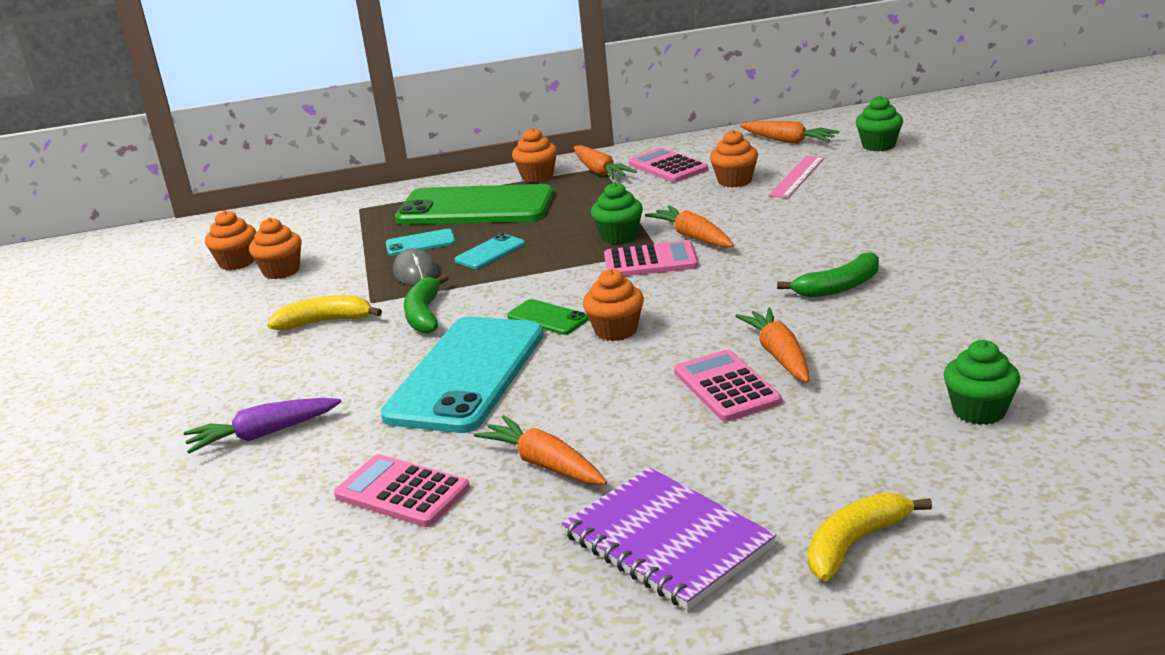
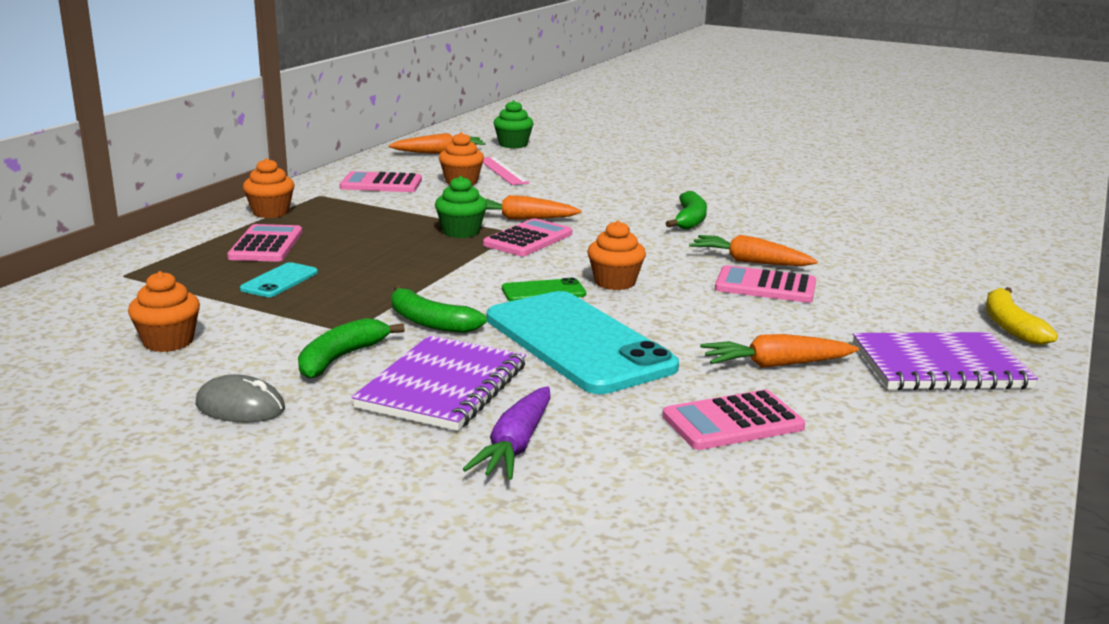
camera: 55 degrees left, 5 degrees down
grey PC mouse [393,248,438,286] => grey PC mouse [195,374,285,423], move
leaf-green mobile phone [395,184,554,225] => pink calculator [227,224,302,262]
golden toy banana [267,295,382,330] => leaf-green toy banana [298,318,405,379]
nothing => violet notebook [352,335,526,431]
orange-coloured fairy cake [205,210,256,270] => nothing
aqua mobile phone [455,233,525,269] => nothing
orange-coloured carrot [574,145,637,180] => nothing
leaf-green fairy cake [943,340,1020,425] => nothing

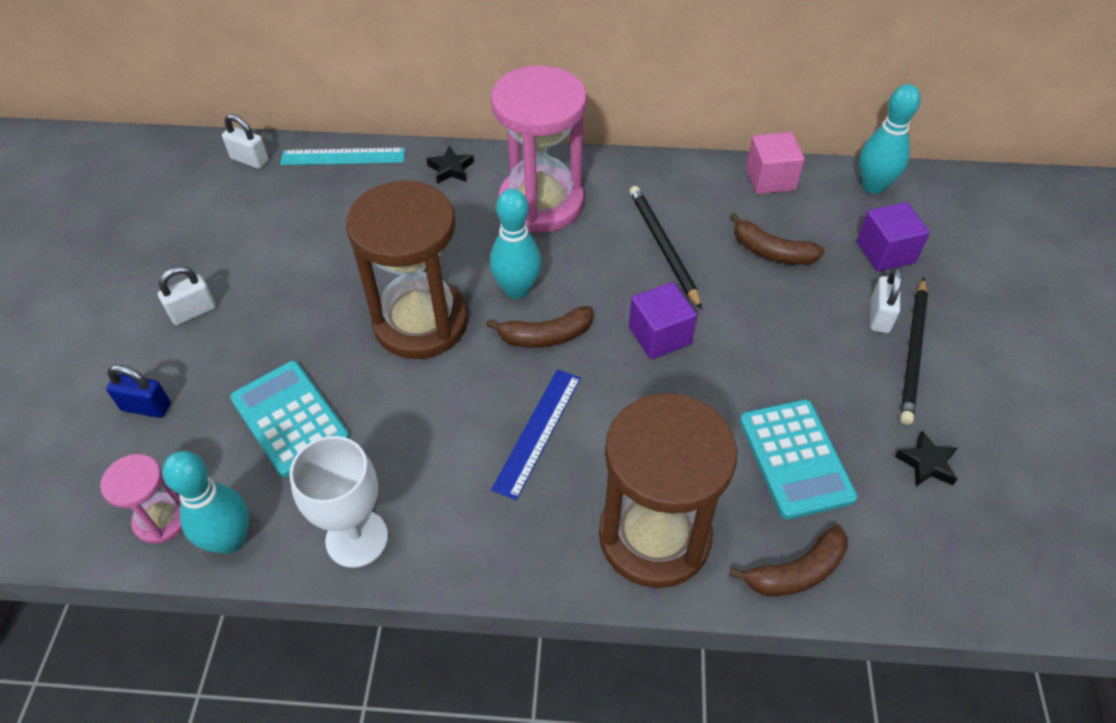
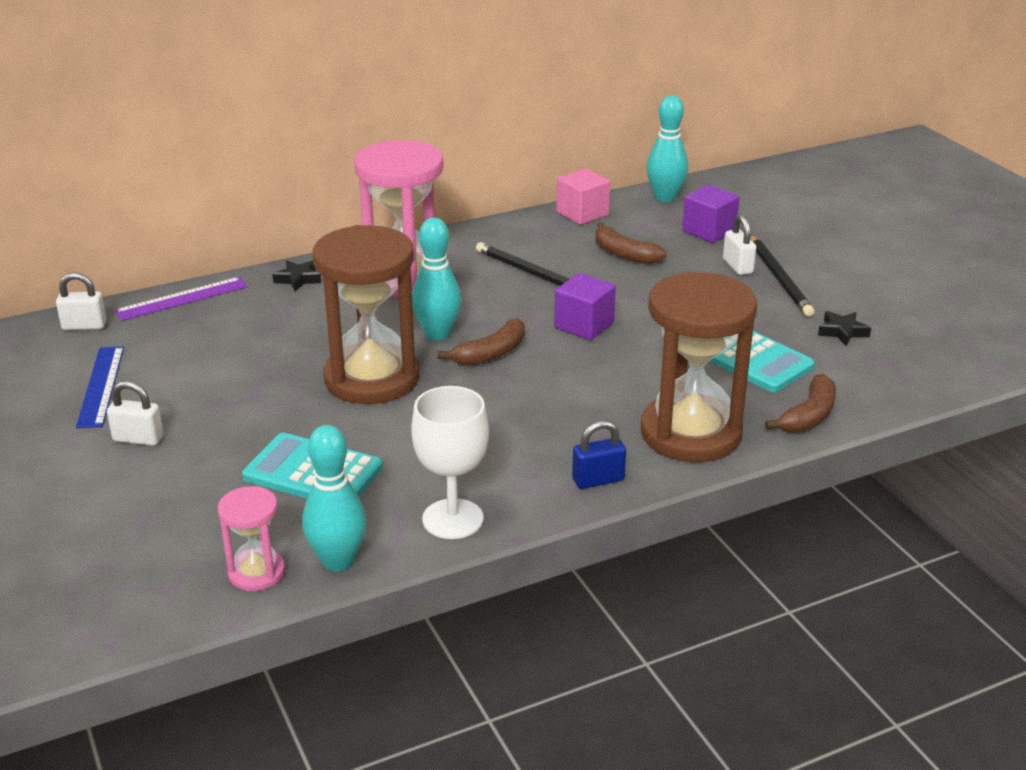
camera: 30 degrees left, 20 degrees down
cobalt measuring stick [491,369,581,500] => cobalt measuring stick [76,346,124,428], move
pure white small lock [158,266,216,325] => pure white small lock [107,381,163,446], 75 degrees clockwise
aqua measuring stick [280,148,405,165] => violet measuring stick [115,277,248,321]
cobalt small lock [106,365,171,418] => cobalt small lock [572,420,626,489], move
brown toy banana [730,213,825,265] => brown toy banana [595,222,667,264], 45 degrees clockwise

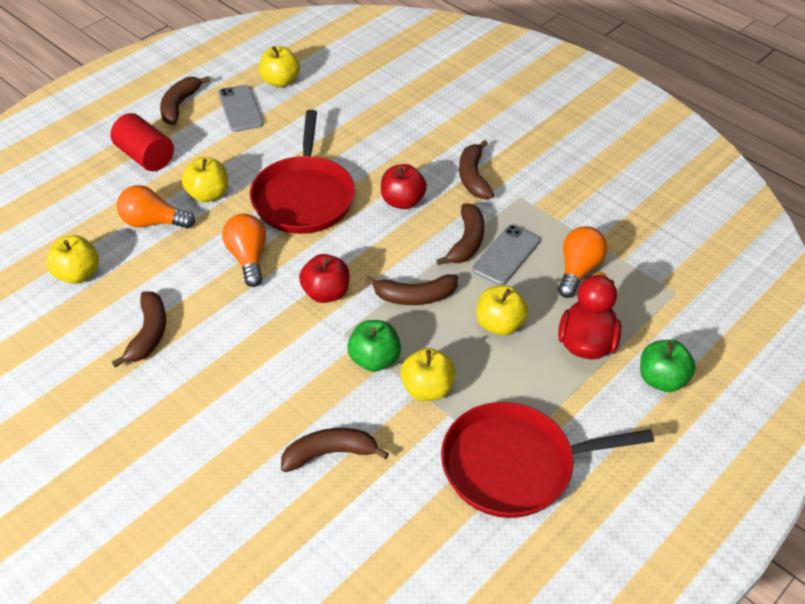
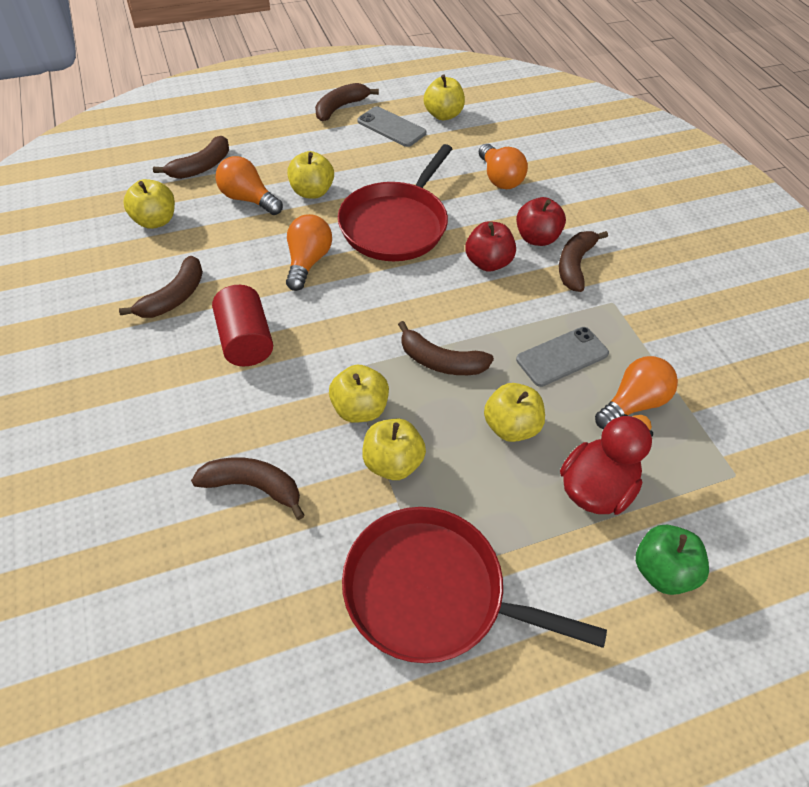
camera: 25 degrees right, 5 degrees up
brown toy banana [436,203,484,265] => brown toy banana [153,136,229,179], move
red cylinder shape [111,113,174,171] => red cylinder shape [212,285,273,366], move
leaf-green apple [347,320,401,372] => golden apple [329,365,389,423]
grey mobile phone [218,85,264,132] => grey mobile phone [357,106,426,147], 60 degrees counterclockwise
nothing => orange-coloured lightbulb [479,144,528,189]
red apple [299,254,350,303] => red apple [516,197,566,246], move

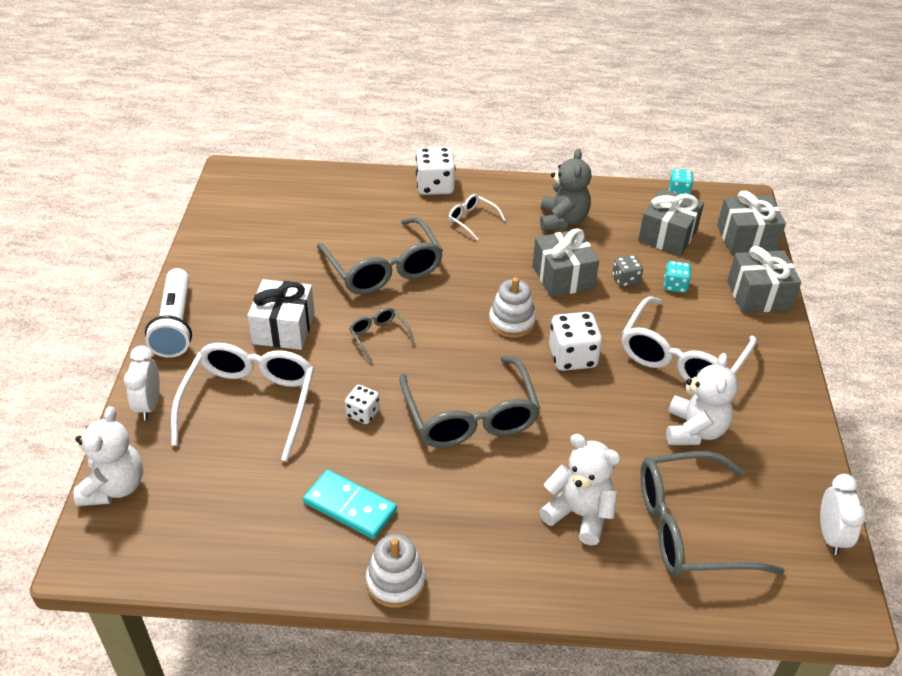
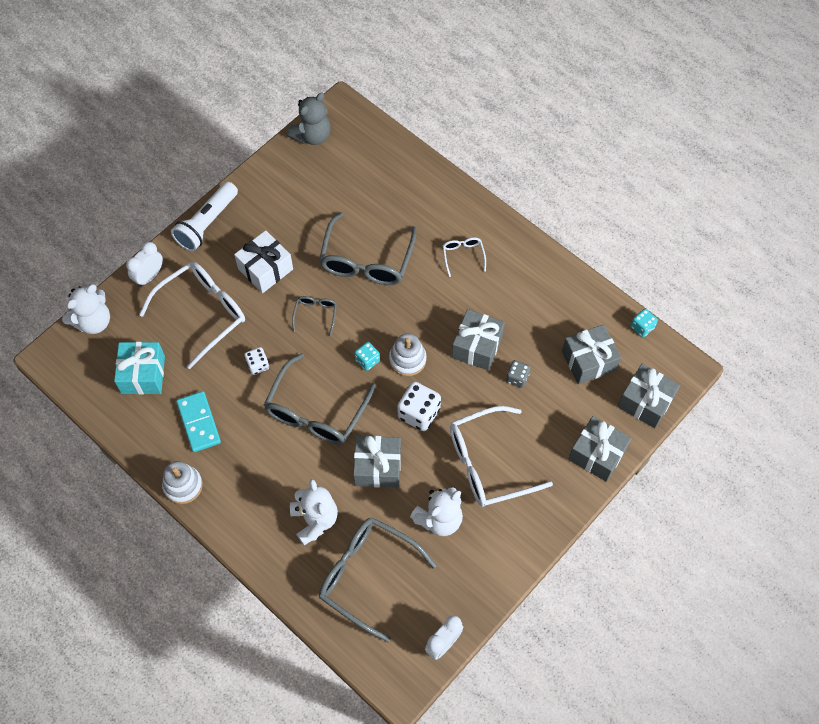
camera: 40 degrees right, 20 degrees up
nothing => aqua wrapped gift [114,342,165,395]
grey teddy bear [540,149,592,231] => grey teddy bear [287,93,331,145], move
nothing => grey wrapped gift [353,436,401,488]
aqua die [664,261,691,293] => aqua die [355,342,380,371], move
pure white die [416,147,456,195] => nothing

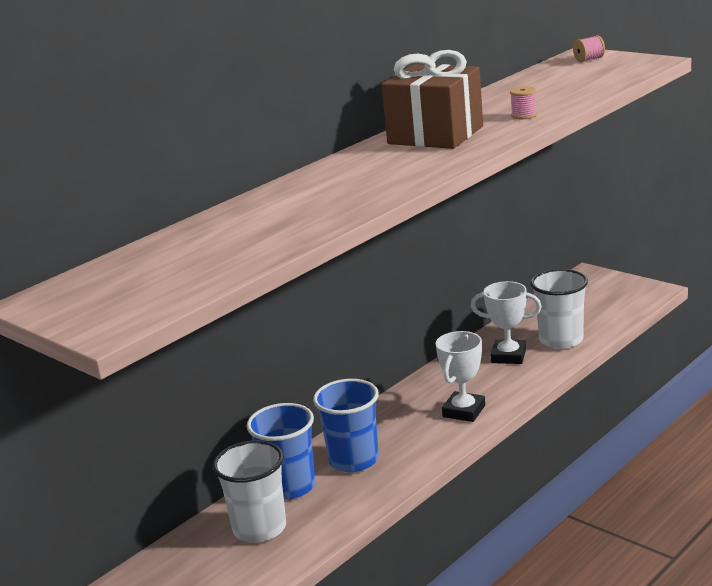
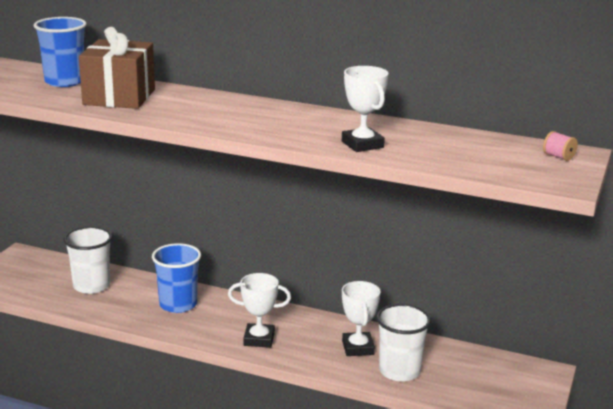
camera: 65 degrees right, 0 degrees up
cobalt tumbler [246,403,316,499] => cobalt tumbler [34,17,87,87], move
brown wrapped gift [382,50,483,149] => brown wrapped gift [79,27,155,109], move
pink reel of thread [510,86,537,119] => pure white trophy [342,66,388,152]

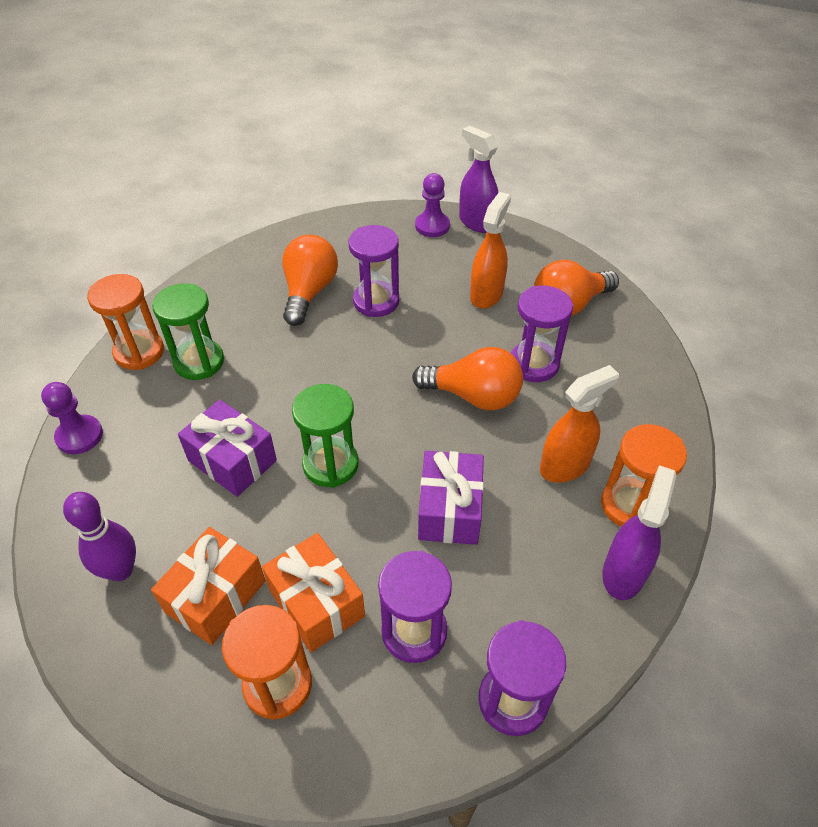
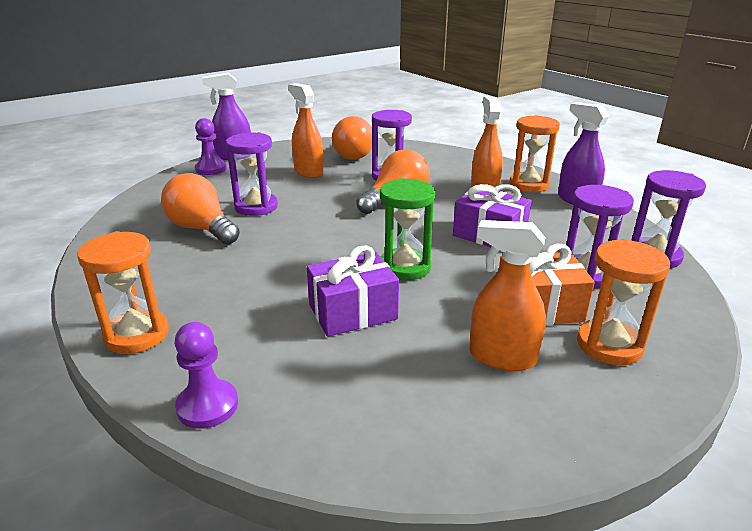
camera: 60 degrees left, 20 degrees down
orange-coloured wrapped gift [151,527,266,645] => orange-coloured spray cleaner [469,220,546,371]
violet tenpin [63,492,136,581] => nothing
leaf-green sand timer [152,283,224,380] => nothing

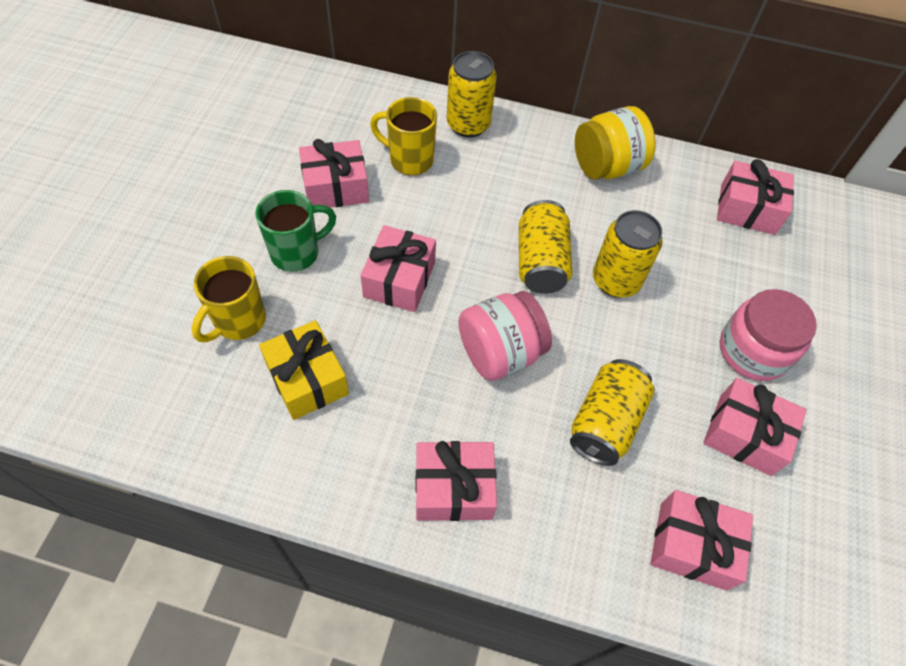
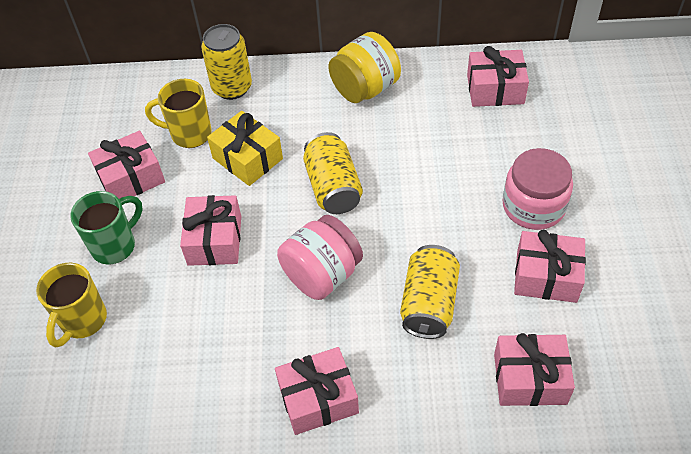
camera: 10 degrees left, 5 degrees down
golden wrapped gift [259,320,349,420] => golden wrapped gift [207,111,283,186], move
golden can [593,210,663,298] => nothing

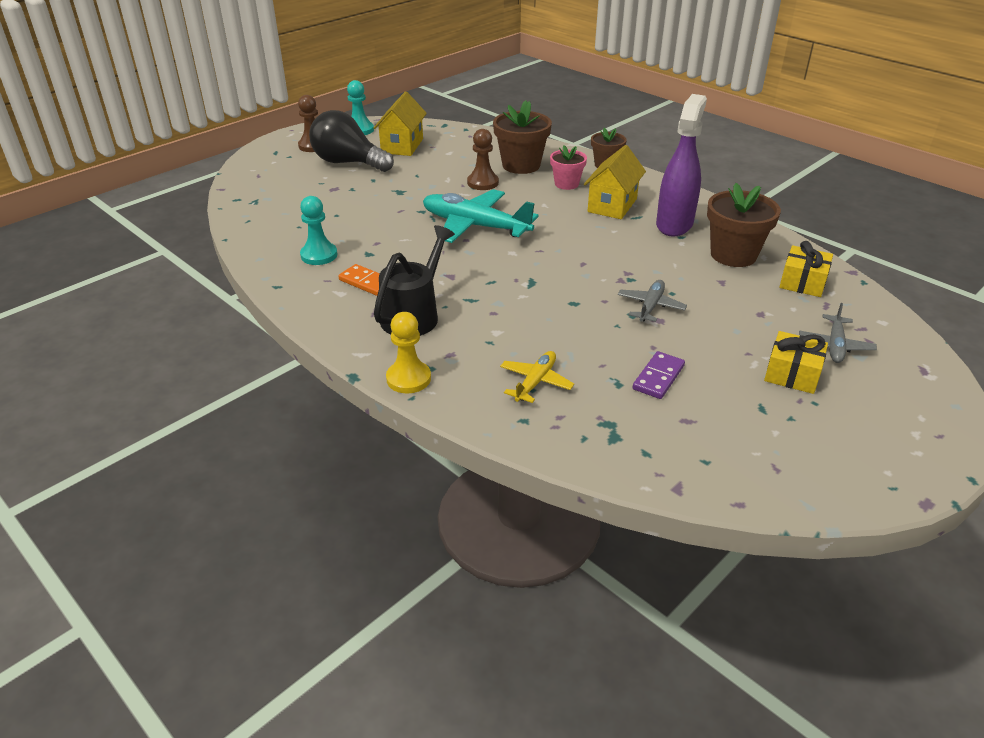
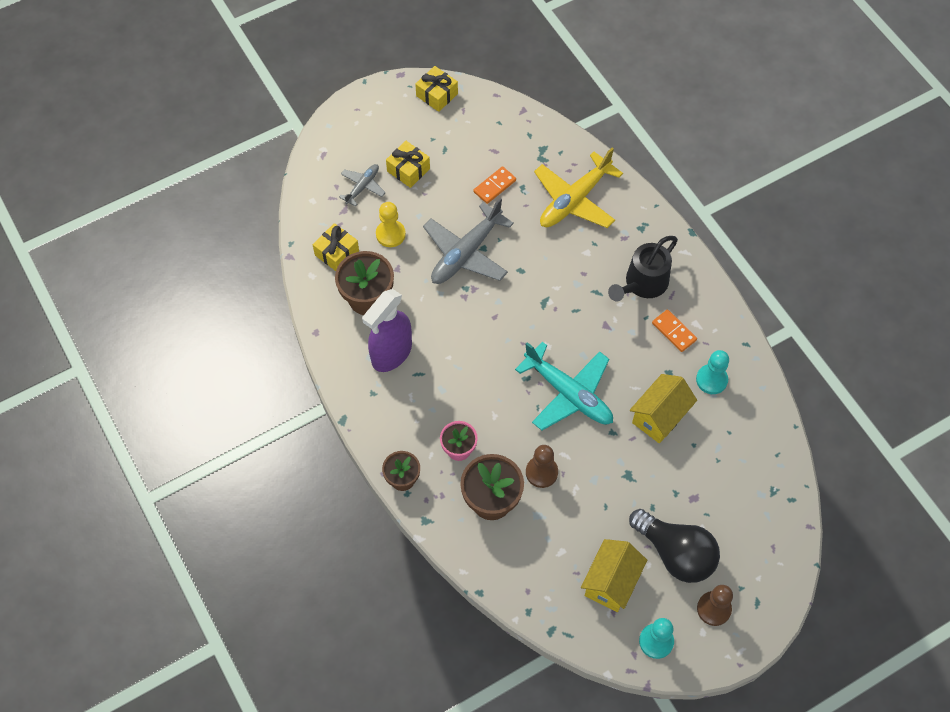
camera: 165 degrees left, 25 degrees up
golden chess pawn [386,312,431,393] => golden chess pawn [376,202,406,247], move
nothing => golden wrapped gift [415,66,458,112]
grey aeroplane [618,280,687,322] => grey aeroplane [423,198,514,284], x1.91
violet domino piece [632,351,685,399] => orange-coloured domino piece [473,166,516,204]
golden aeroplane [500,351,574,403] => golden aeroplane [534,148,623,228], x1.91
golden toy house [584,145,646,219] => golden toy house [630,374,697,443], move

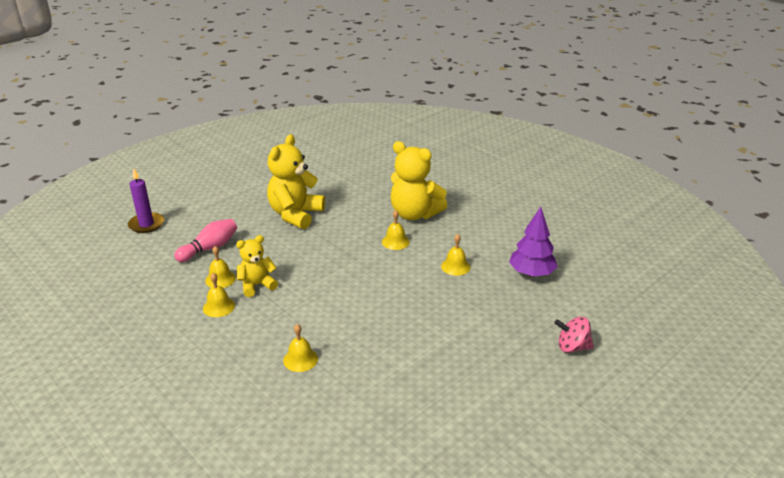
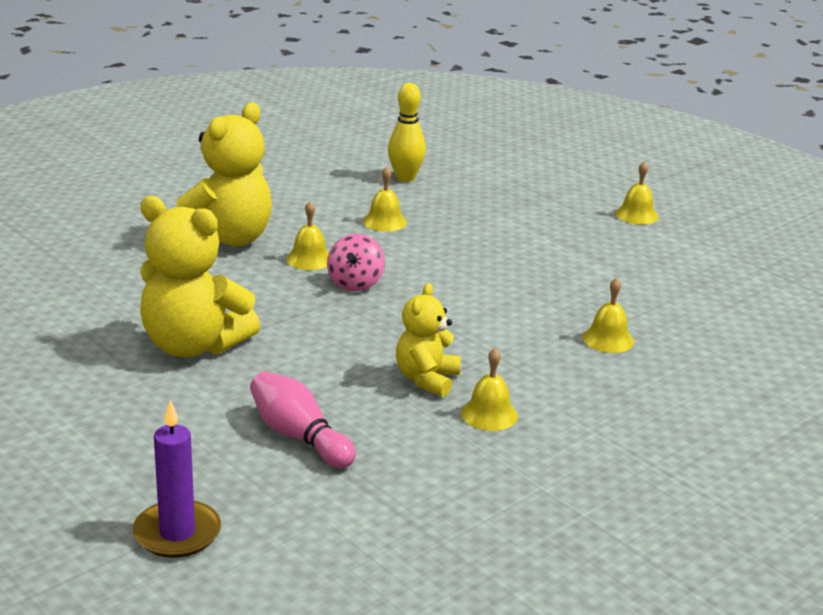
camera: 90 degrees left, 5 degrees down
pink toy top [554,317,594,353] => pink toy top [327,234,385,291], move
violet tree [509,207,558,277] => golden tenpin [388,83,426,182]
golden teddy bear [236,235,278,297] => golden teddy bear [396,283,461,397], 45 degrees clockwise
golden bell [205,246,236,288] => golden bell [615,161,658,225], move

